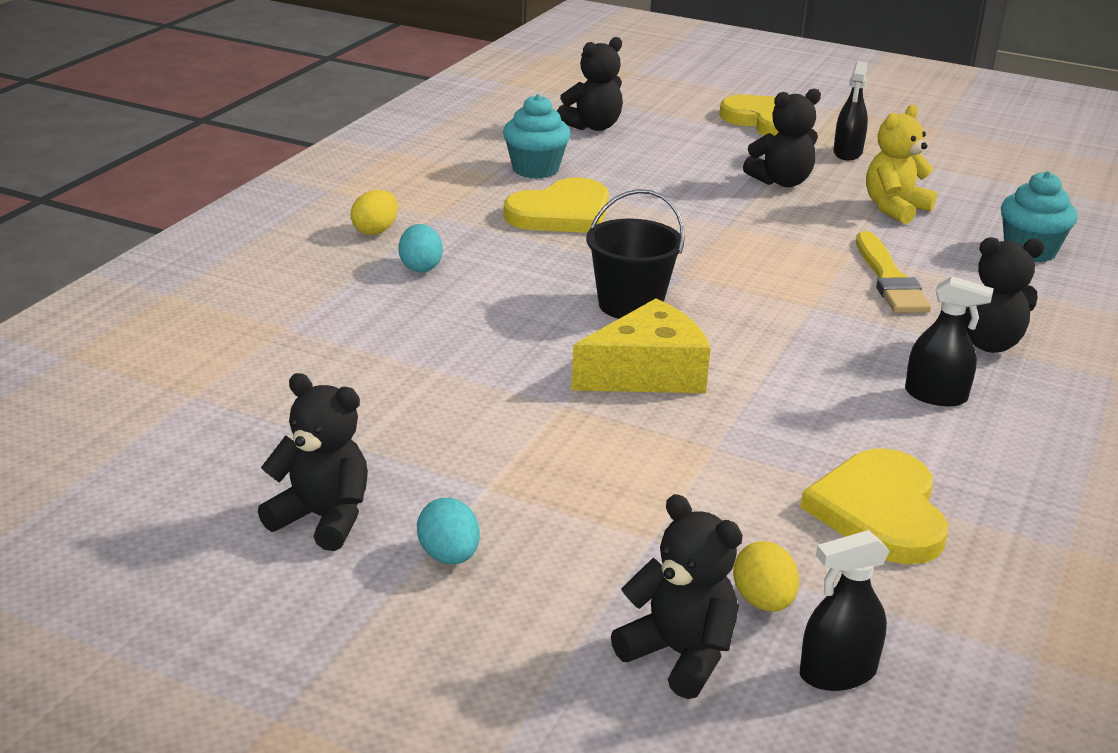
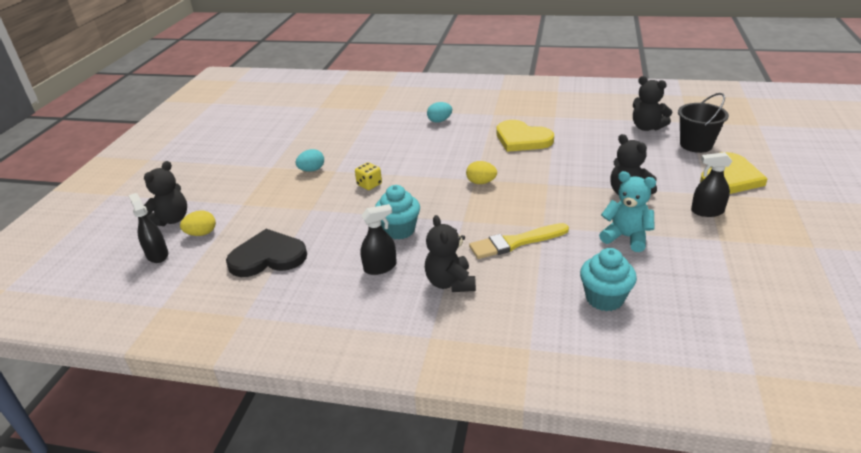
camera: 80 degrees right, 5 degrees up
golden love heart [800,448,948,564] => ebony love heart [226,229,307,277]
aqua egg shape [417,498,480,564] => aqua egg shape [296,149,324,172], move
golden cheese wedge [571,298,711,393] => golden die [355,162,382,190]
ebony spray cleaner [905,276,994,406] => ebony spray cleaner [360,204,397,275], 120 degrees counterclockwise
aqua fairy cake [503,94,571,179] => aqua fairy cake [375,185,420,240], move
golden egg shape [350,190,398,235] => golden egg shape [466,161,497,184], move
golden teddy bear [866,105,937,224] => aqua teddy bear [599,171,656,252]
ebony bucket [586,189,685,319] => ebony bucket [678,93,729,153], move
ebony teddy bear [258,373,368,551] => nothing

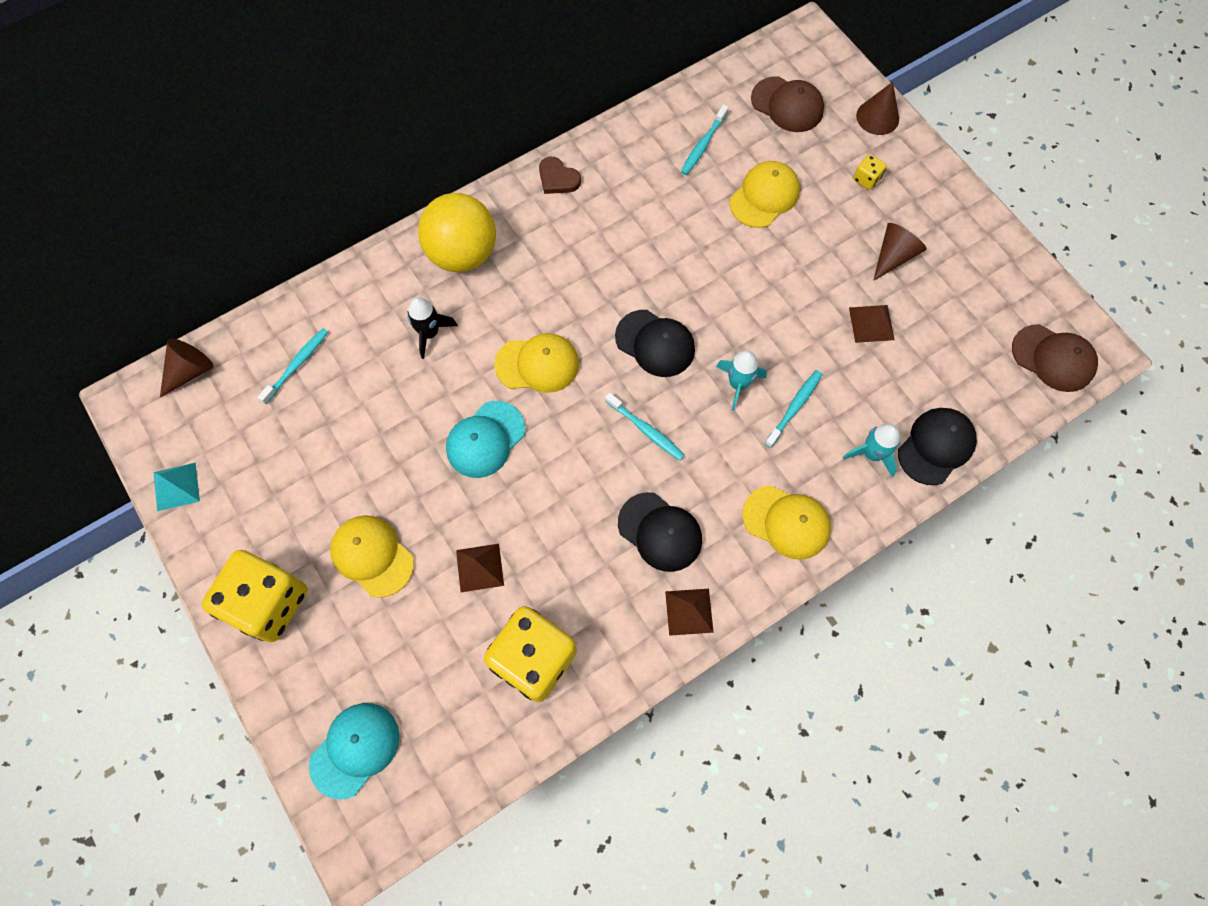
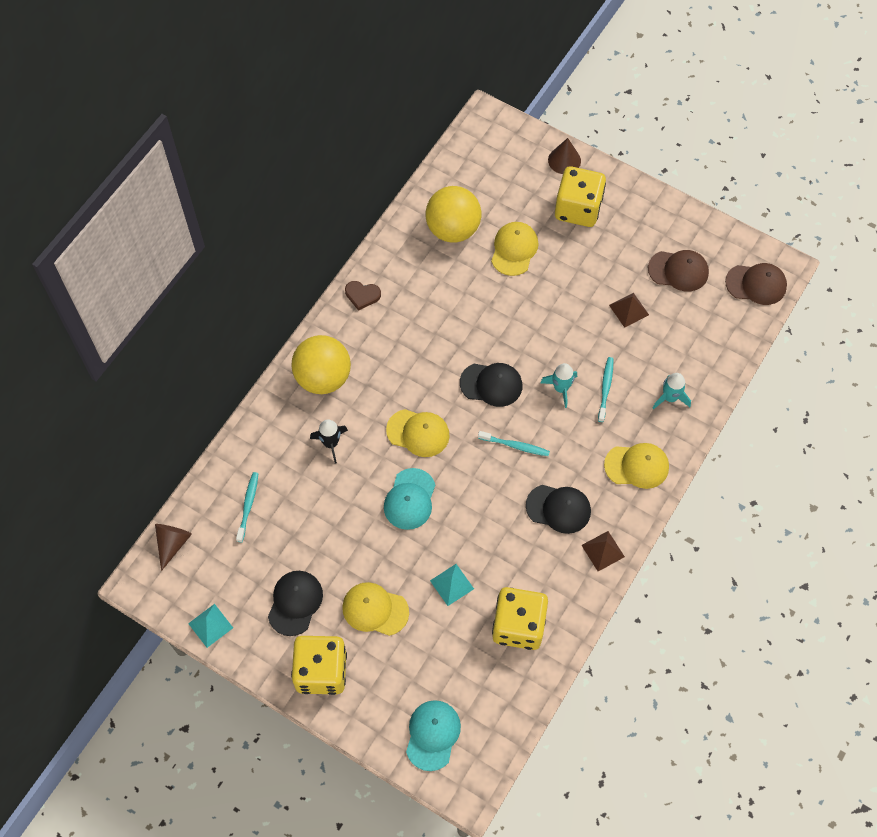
camera: 25 degrees left, 5 degrees down
ebony baseball cap [898,408,977,485] => ebony baseball cap [268,571,323,636], move
golden baseball cap [494,333,579,393] => golden baseball cap [386,409,450,457], 45 degrees clockwise
aqua tooth brush [681,105,729,175] => golden play ball [426,186,481,243]
brown solid pyramid [456,544,504,592] => aqua solid pyramid [430,564,474,606]
golden die [853,154,887,190] => golden die [555,166,606,227], x2.47
brown baseball cap [751,76,824,132] => brown baseball cap [648,250,709,292], move
brown cone [873,223,926,281] => nothing

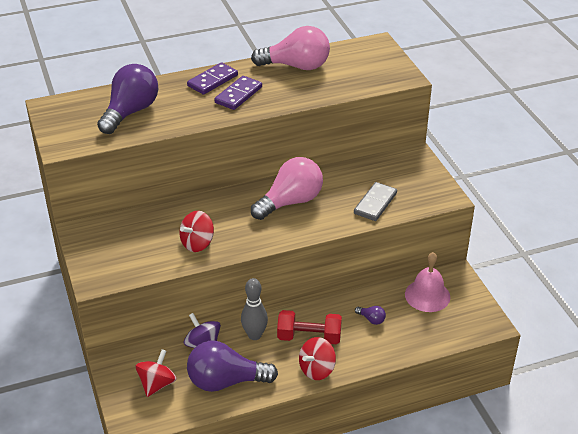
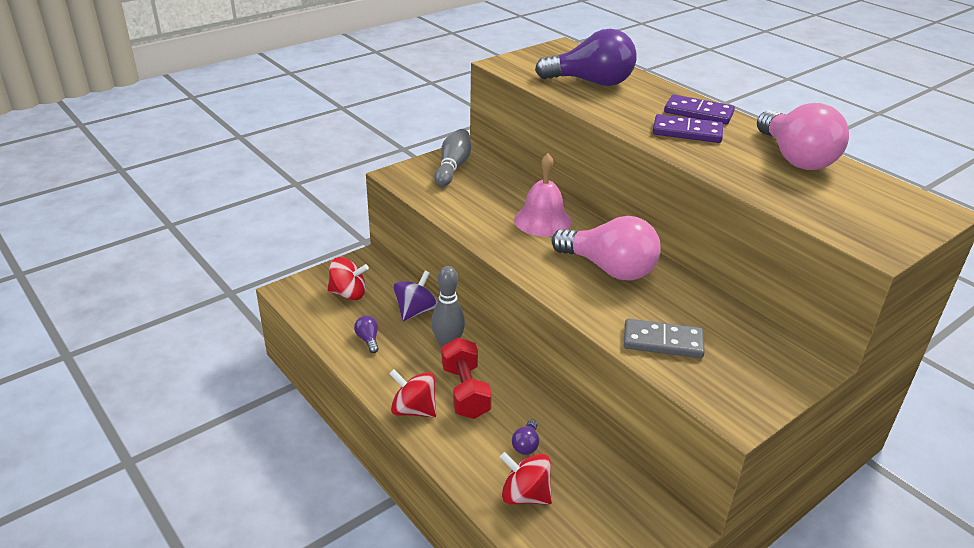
camera: 70 degrees right, 5 degrees down
violet lightbulb [187,340,278,392] => violet lightbulb [354,316,379,353], x0.40
nothing => grey tenpin [434,129,471,187]
red toy top [180,211,214,252] => red toy top [500,452,552,505], move
pink bell [405,252,450,312] => pink bell [514,154,572,237], move

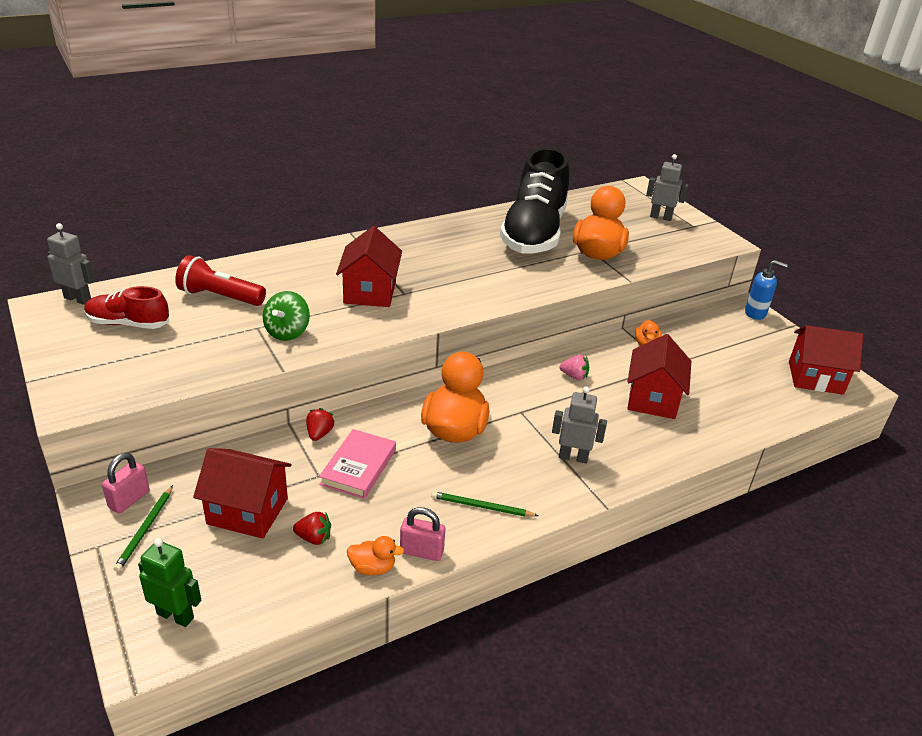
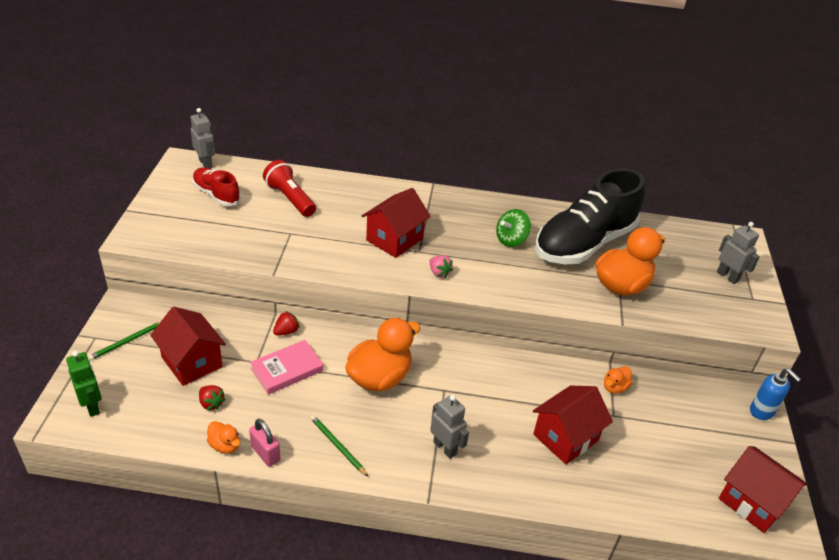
camera: 35 degrees right, 5 degrees up
pink strawberry [560,355,589,380] => pink strawberry [430,255,453,278], move
leaf-green toy top [263,291,310,341] => leaf-green toy top [496,209,531,247], move
pink small lock [102,453,150,513] => nothing

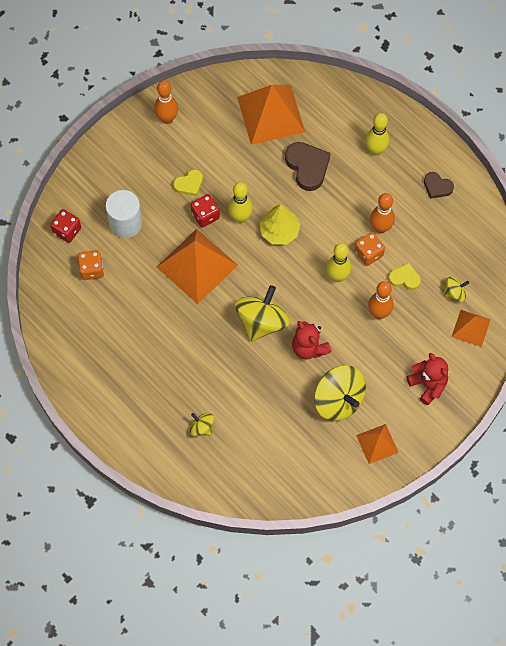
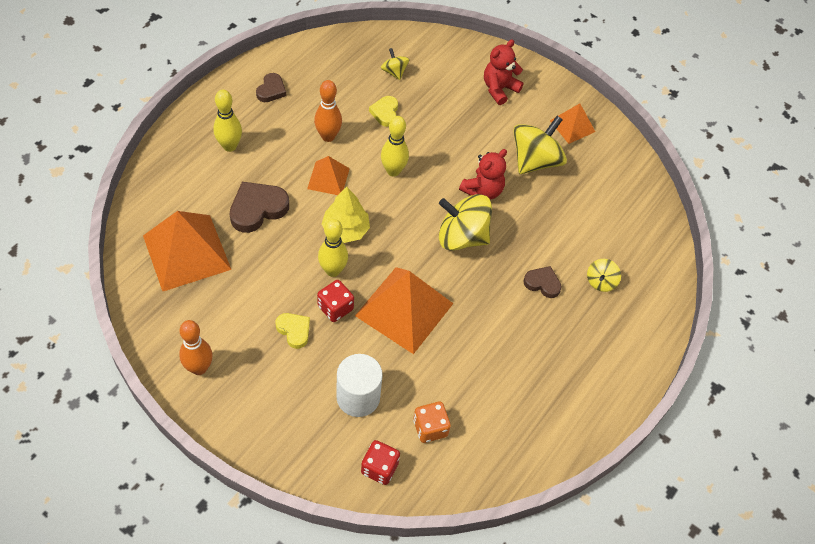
camera: 105 degrees left, 10 degrees down
orange-coloured solid pyramid [451,310,491,347] => orange-coloured solid pyramid [307,156,350,195], move
nothing => brown love heart [523,266,562,298]
orange-coloured die [355,232,385,266] => nothing
orange-coloured tenpin [368,281,393,319] => nothing

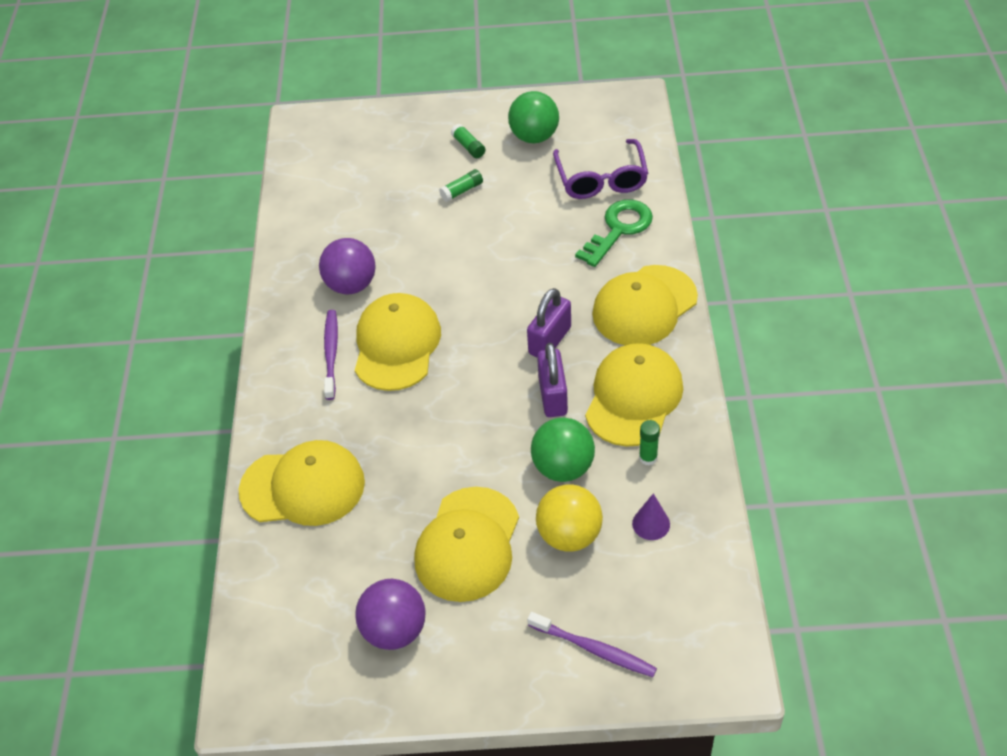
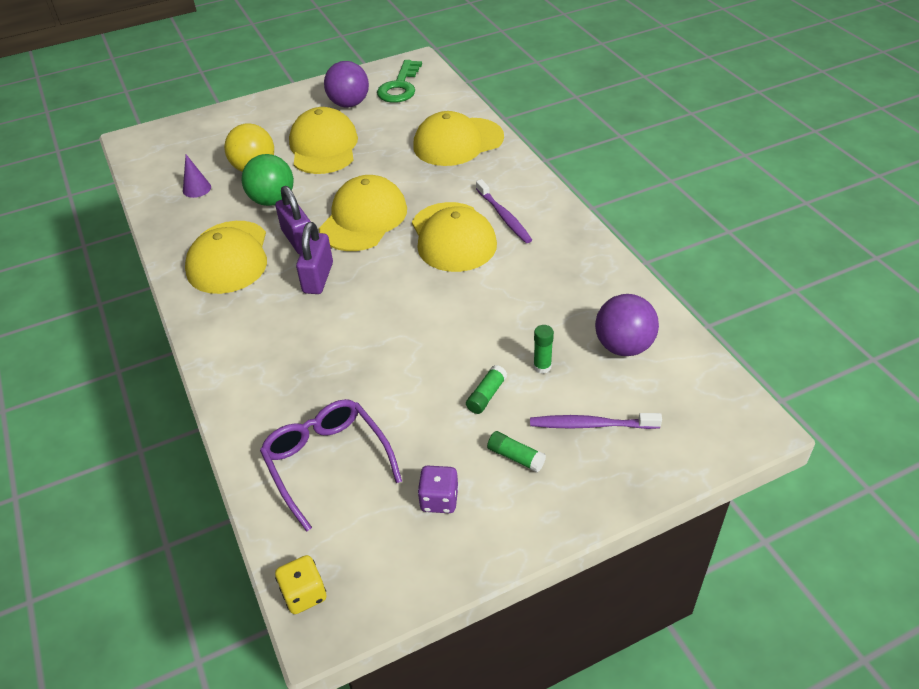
camera: 155 degrees right, 5 degrees down
nothing => golden die [275,555,326,614]
golden baseball cap [592,265,698,345] => golden baseball cap [319,175,407,251], move
leaf-green door key [575,200,653,267] => leaf-green door key [377,60,422,103], move
leaf-green play ball [508,91,559,143] => violet die [417,466,459,513]
violet tooth brush [527,612,657,677] => violet tooth brush [530,413,662,429], move
leaf-green glue stick [639,420,660,466] => leaf-green glue stick [533,325,554,374], move
violet play ball [319,238,376,294] => violet play ball [595,294,659,356], move

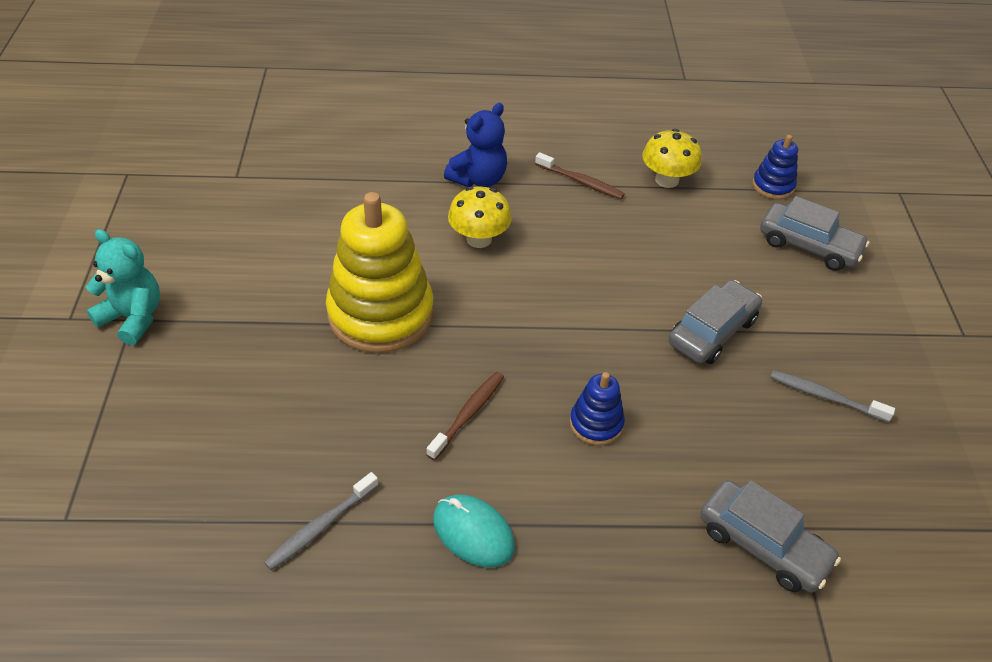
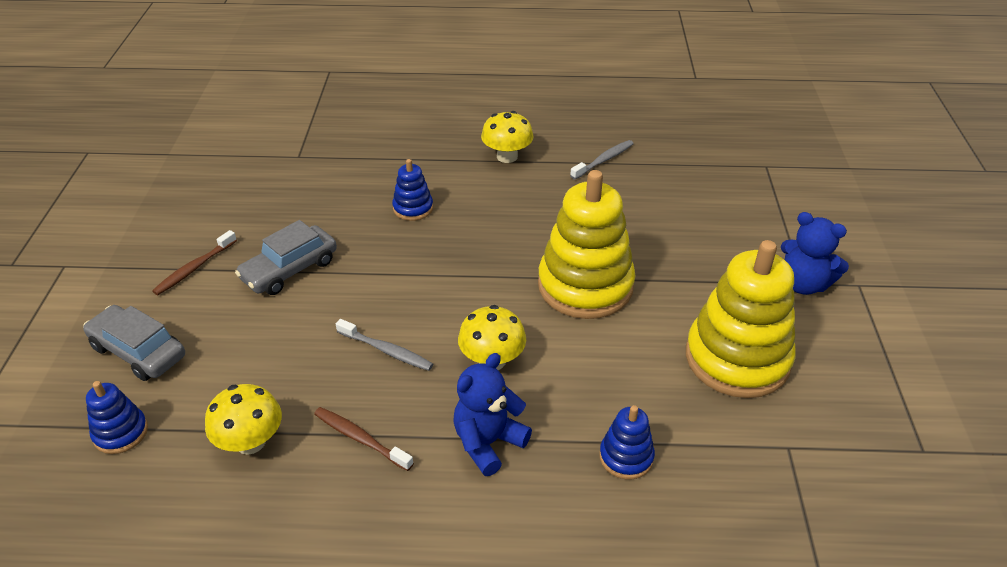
camera: 175 degrees left, 5 degrees down
brown tooth brush [426,372,504,460] => brown tooth brush [152,230,237,295], move
grey tooth brush [770,370,895,423] => grey tooth brush [336,319,433,371], move
aqua PC mouse [433,495,515,567] => golden mushroom [481,111,534,163]
nothing => cobalt stacking rings [599,405,655,479]
nothing => golden stacking rings [686,240,795,398]
aqua teddy bear [86,229,160,345] => cobalt teddy bear [781,212,849,295]
grey automobile [700,480,841,593] => nothing

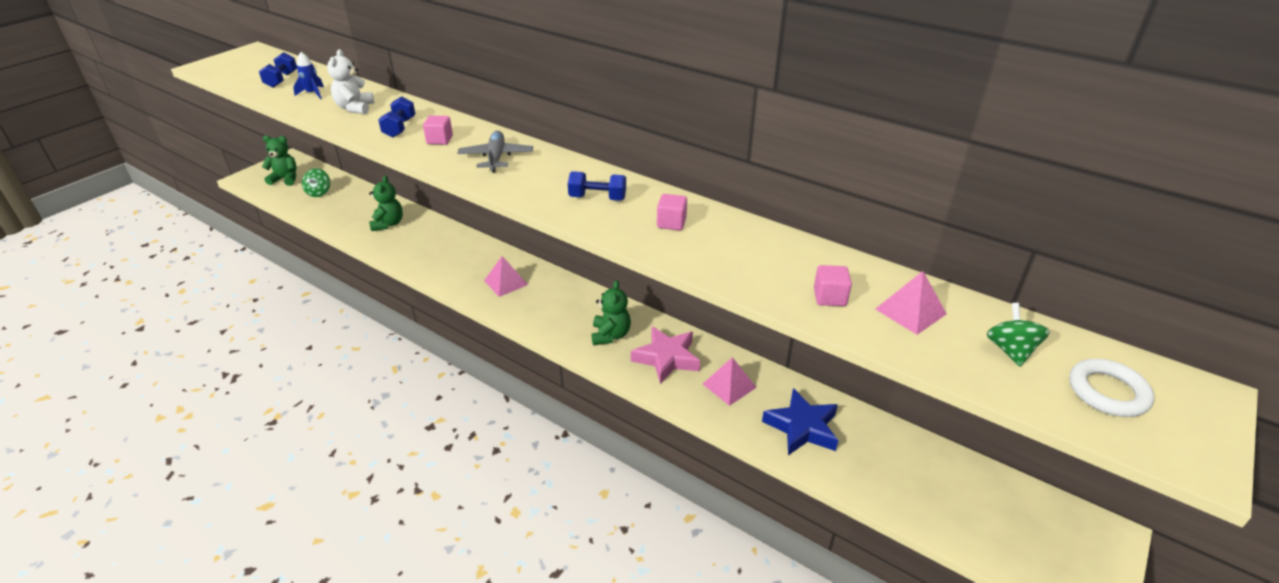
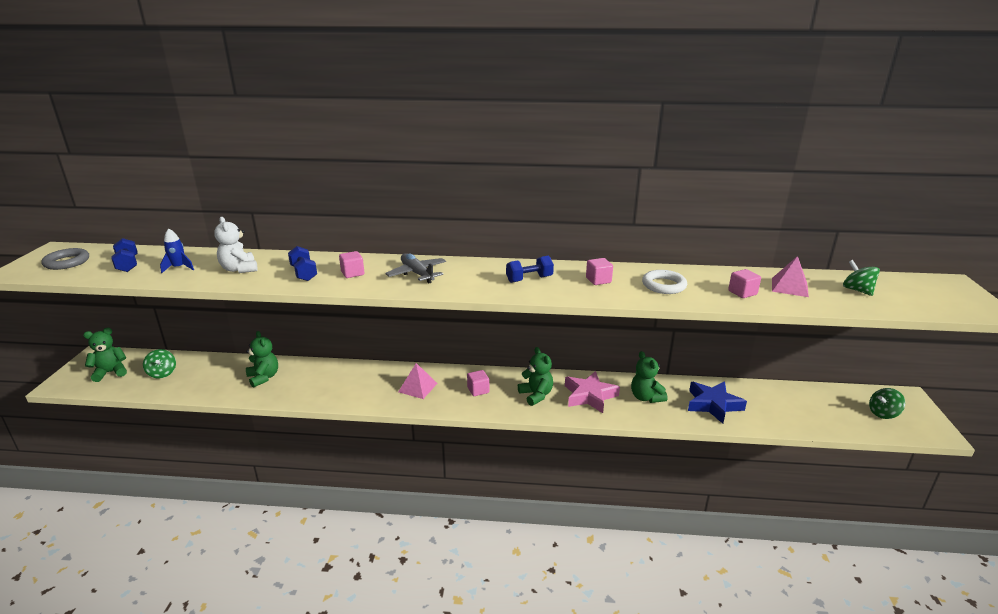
camera: 30 degrees left, 10 degrees down
nothing => grey ring [41,248,89,270]
nothing => pink block [467,370,489,396]
pink solid pyramid [703,357,757,406] => leaf-green teddy bear [631,351,667,403]
pure white ring [1069,359,1154,417] => pure white ring [642,270,687,294], move
nothing => leaf-green toy top [869,388,905,419]

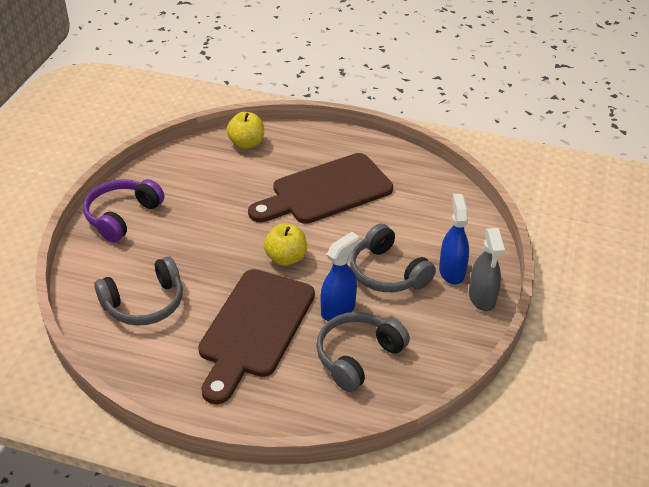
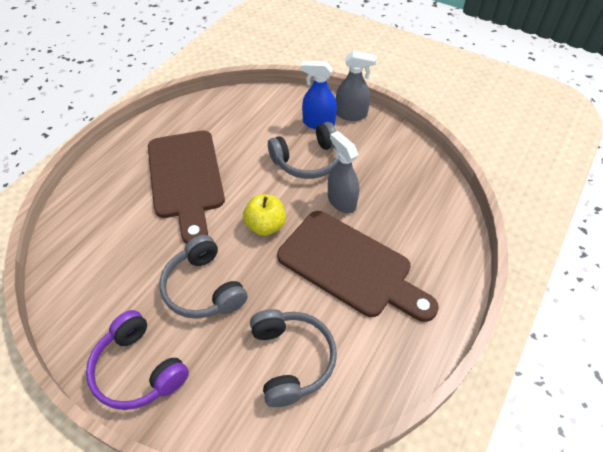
camera: 75 degrees left, 10 degrees up
grey headset [316,312,410,392] => grey headset [160,235,248,319], move
cobalt spray cleaner [321,232,359,321] => grey spray cleaner [328,131,359,213]
golden apple [226,112,264,149] => nothing

